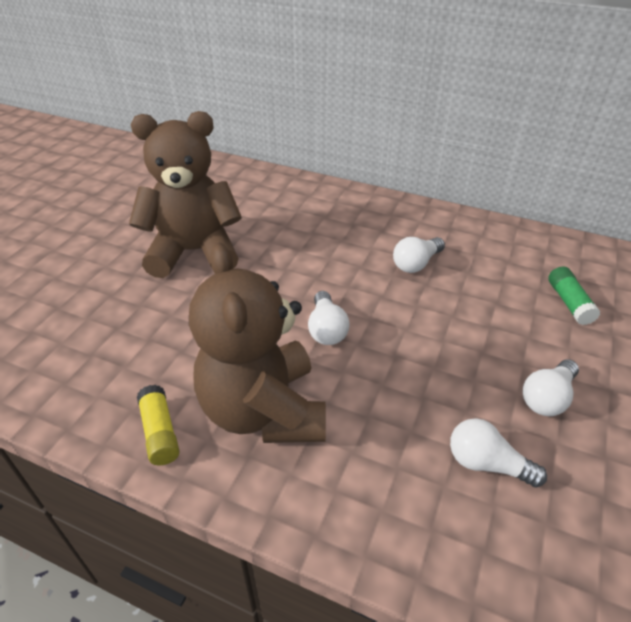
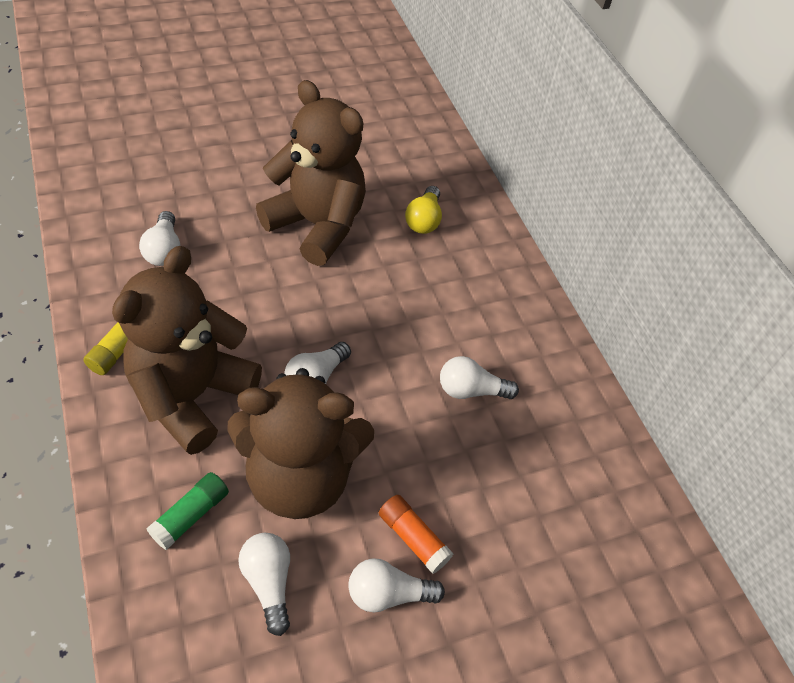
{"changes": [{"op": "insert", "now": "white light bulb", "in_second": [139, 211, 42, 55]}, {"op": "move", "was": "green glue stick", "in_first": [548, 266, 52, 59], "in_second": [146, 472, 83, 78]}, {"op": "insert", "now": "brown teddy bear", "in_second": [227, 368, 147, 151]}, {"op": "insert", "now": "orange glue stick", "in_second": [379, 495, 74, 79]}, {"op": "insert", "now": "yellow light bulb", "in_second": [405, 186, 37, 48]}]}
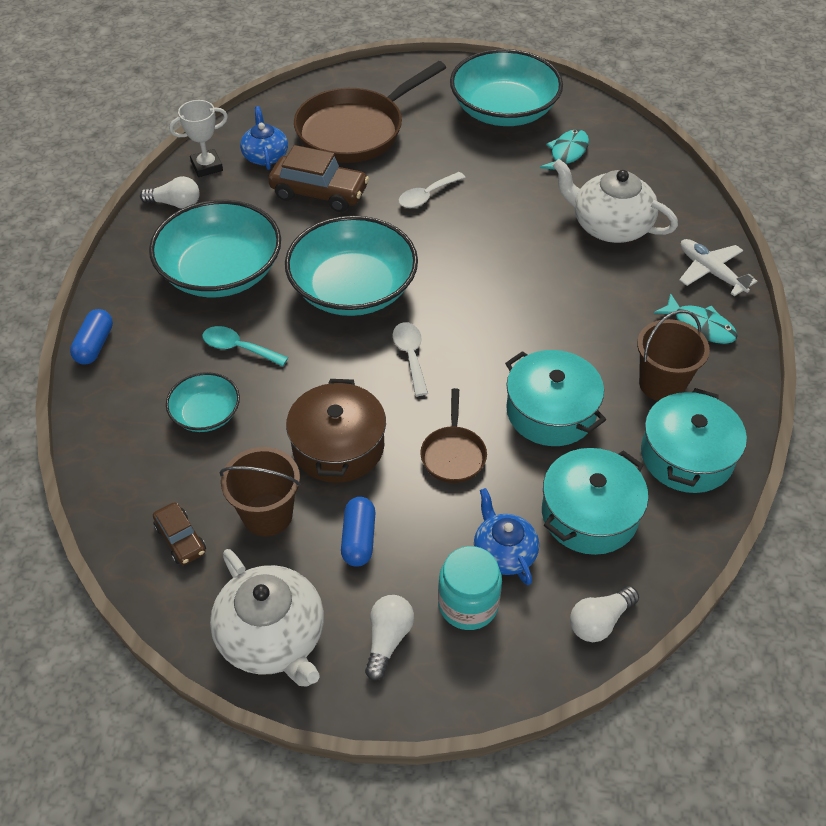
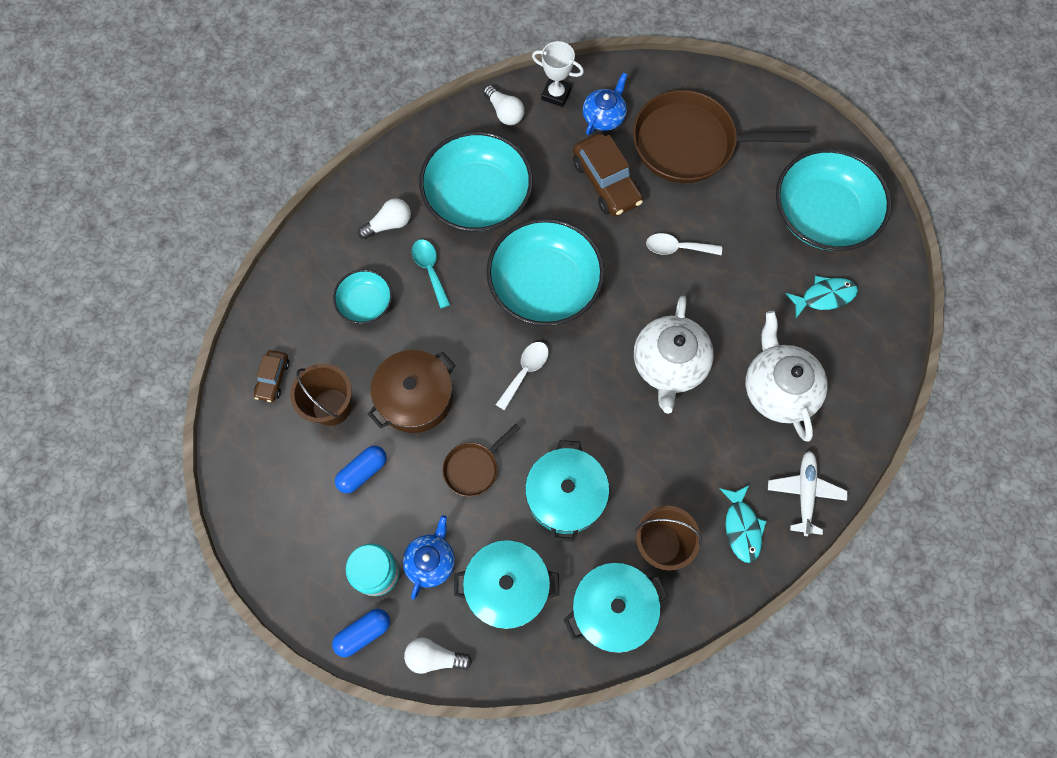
{"changes": [{"op": "move", "was": "blue capsule", "in_first": [70, 309, 43, 56], "in_second": [332, 609, 58, 48]}, {"op": "move", "was": "white light bulb", "in_first": [365, 595, 49, 86], "in_second": [358, 198, 53, 41]}, {"op": "move", "was": "white teapot", "in_first": [210, 549, 114, 137], "in_second": [634, 296, 80, 118]}]}
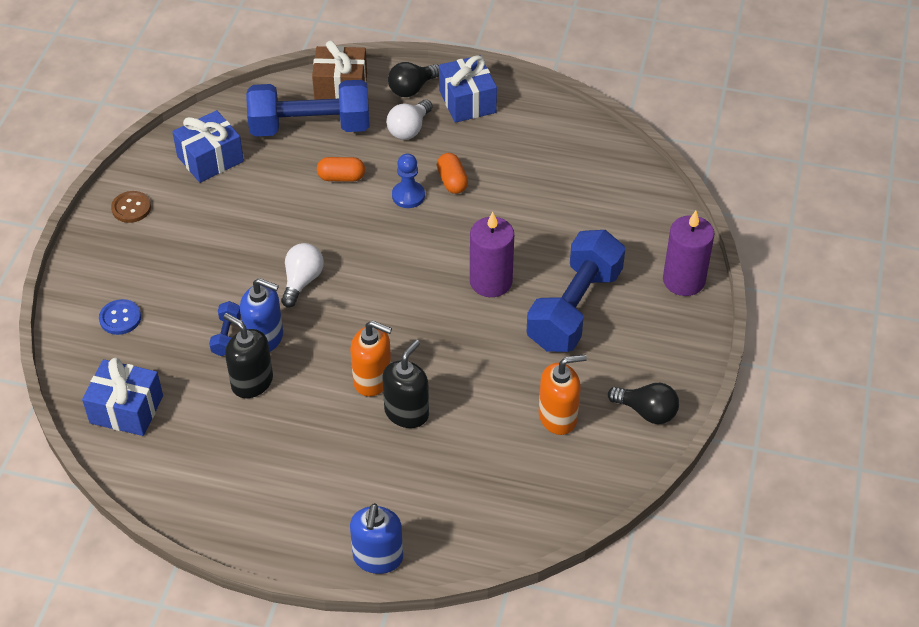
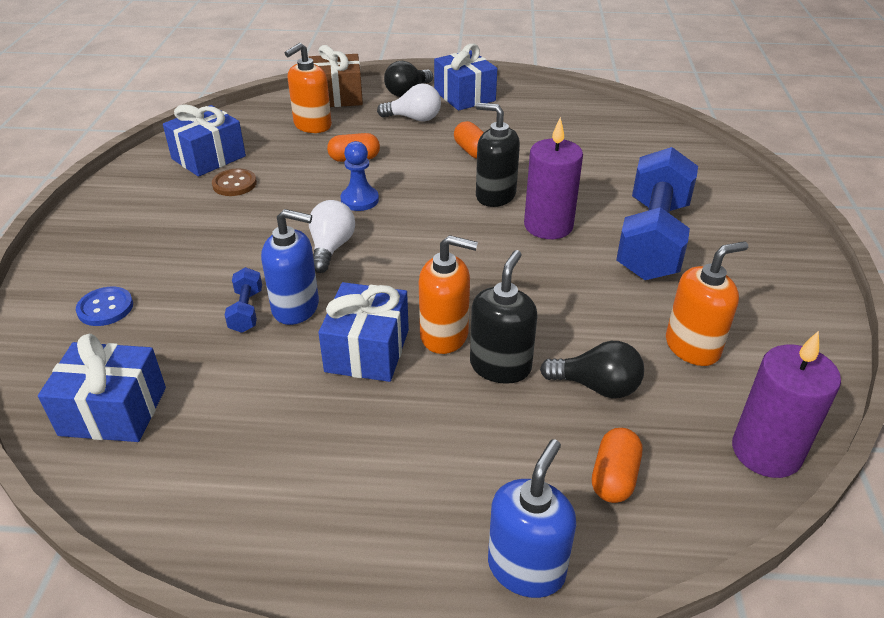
{"changes": [{"op": "move", "was": "brown button", "in_first": [111, 191, 40, 32], "in_second": [212, 168, 45, 28]}, {"op": "replace", "was": "blue dumbbell", "now": "orange soap dispenser", "in_first": [246, 80, 123, 57], "in_second": [285, 43, 47, 90]}, {"op": "insert", "now": "blue gift", "in_second": [318, 282, 91, 100]}, {"op": "move", "was": "blue pawn", "in_first": [392, 153, 33, 55], "in_second": [341, 141, 38, 70]}, {"op": "rotate", "was": "white light bulb", "in_first": [387, 99, 46, 41], "in_second": [377, 83, 64, 39], "clockwise": -105}, {"op": "move", "was": "black soap dispenser", "in_first": [224, 313, 49, 85], "in_second": [476, 103, 44, 104]}, {"op": "rotate", "was": "blue soap dispenser", "in_first": [350, 503, 53, 71], "in_second": [488, 439, 88, 159], "clockwise": -150}, {"op": "move", "was": "black light bulb", "in_first": [608, 383, 71, 41], "in_second": [540, 341, 104, 57]}, {"op": "insert", "now": "orange capsule", "in_second": [592, 428, 50, 75]}, {"op": "move", "was": "purple candle", "in_first": [663, 211, 52, 85], "in_second": [732, 331, 109, 147]}]}
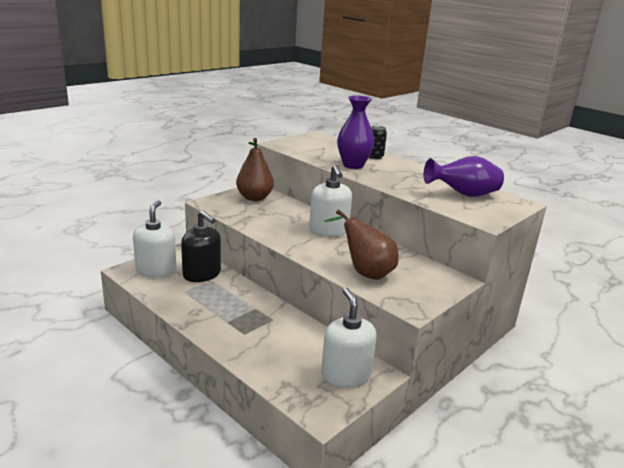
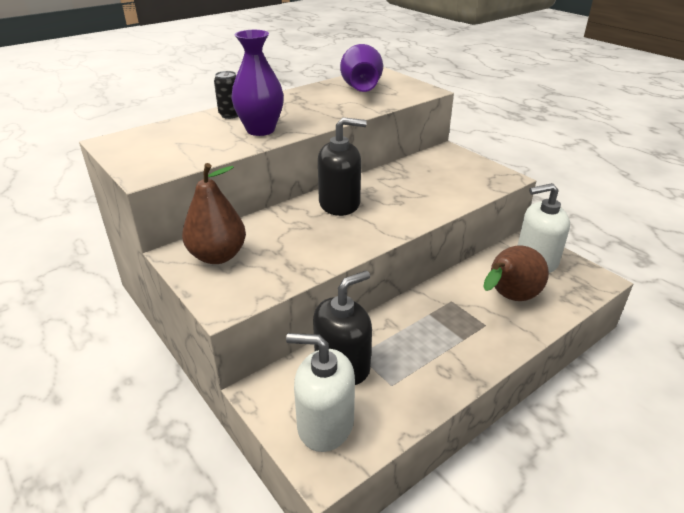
{"changes": [{"op": "recolor", "was": "white soap dispenser", "now": "black soap dispenser", "in_first": [309, 164, 43, 72], "in_second": [318, 117, 49, 99]}, {"op": "move", "was": "brown pear", "in_first": [324, 209, 75, 71], "in_second": [483, 246, 66, 55]}]}
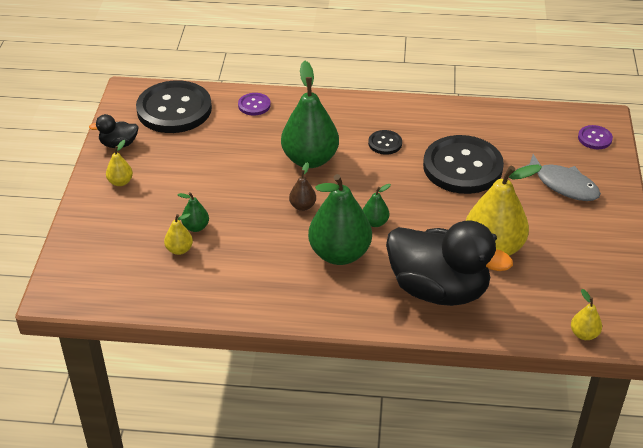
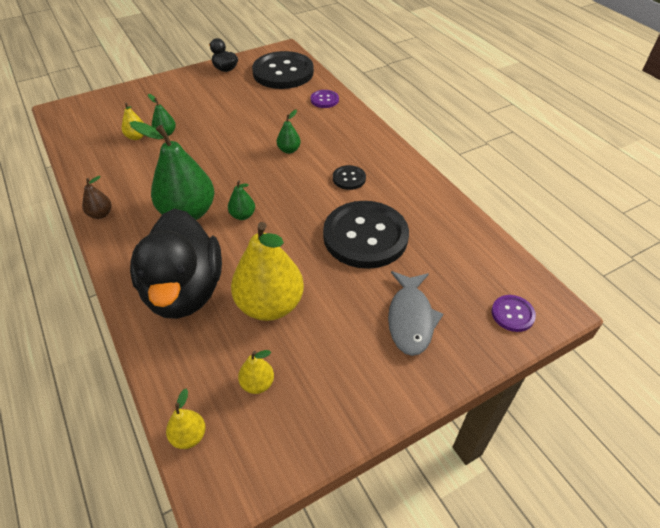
{"changes": [{"op": "move", "was": "brown pear", "in_first": [289, 162, 27, 49], "in_second": [82, 176, 30, 43]}, {"op": "move", "was": "yellow pear", "in_first": [106, 140, 27, 46], "in_second": [238, 350, 36, 44]}, {"op": "resize", "was": "green pear", "in_first": [281, 61, 58, 107], "in_second": [277, 110, 24, 44], "ratio": 0.45}]}
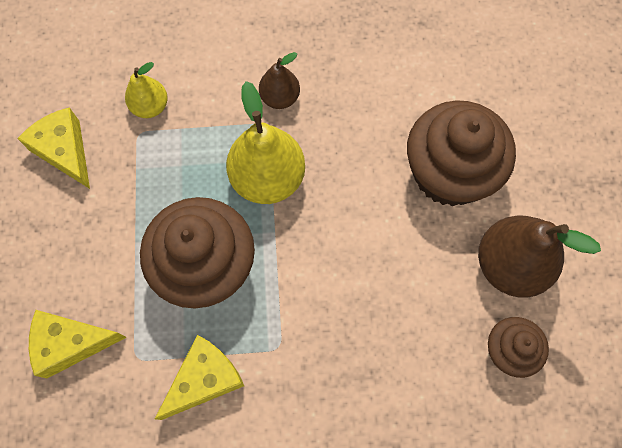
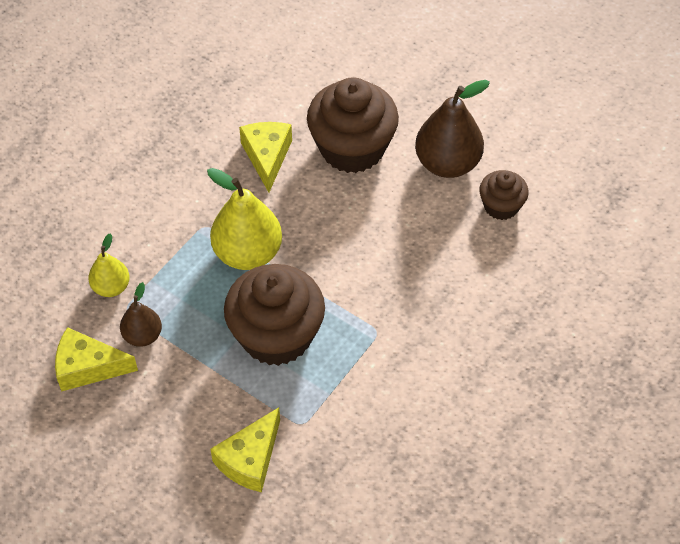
{"changes": [{"op": "move", "was": "brown pear", "in_first": [259, 52, 41, 57], "in_second": [120, 282, 42, 65]}, {"op": "move", "was": "yellow cheese", "in_first": [155, 335, 89, 85], "in_second": [239, 122, 53, 70]}]}
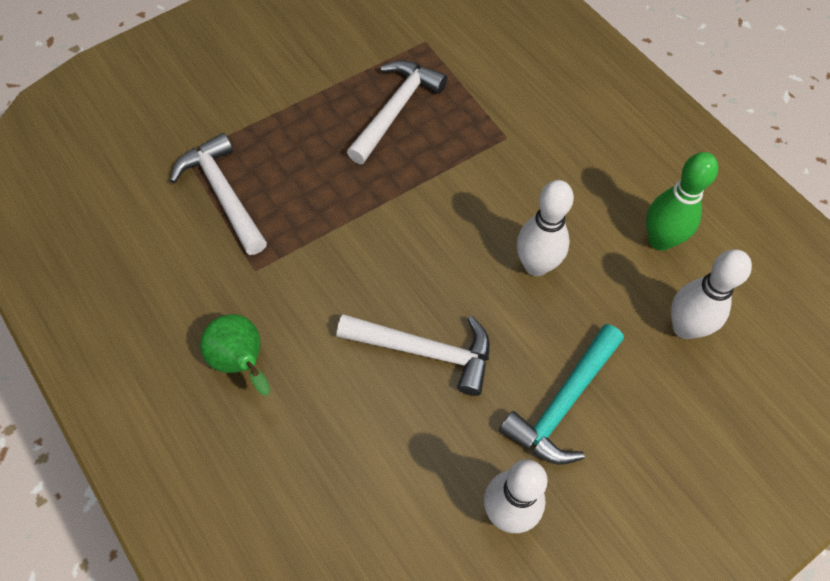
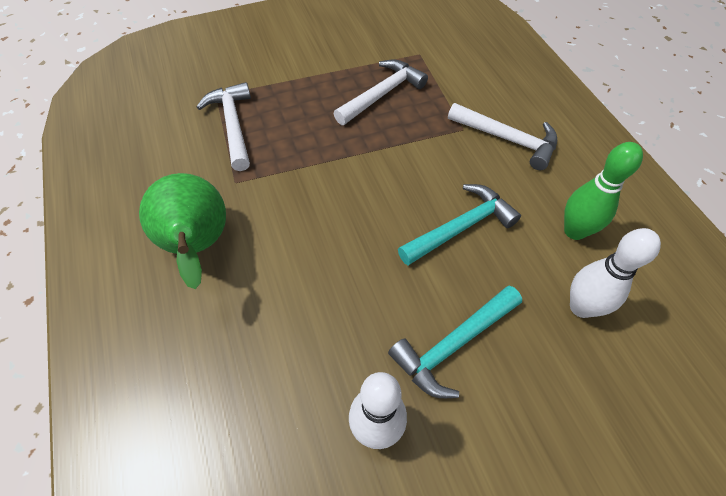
{"changes": [{"op": "resize", "was": "green pear", "in_first": [200, 314, 70, 82], "in_second": [139, 173, 87, 116], "ratio": 1.61}, {"op": "replace", "was": "white bowling pin", "now": "turquoise hammer", "in_first": [517, 180, 57, 96], "in_second": [398, 184, 123, 81]}, {"op": "move", "was": "white hammer", "in_first": [337, 314, 153, 82], "in_second": [448, 103, 109, 67]}]}
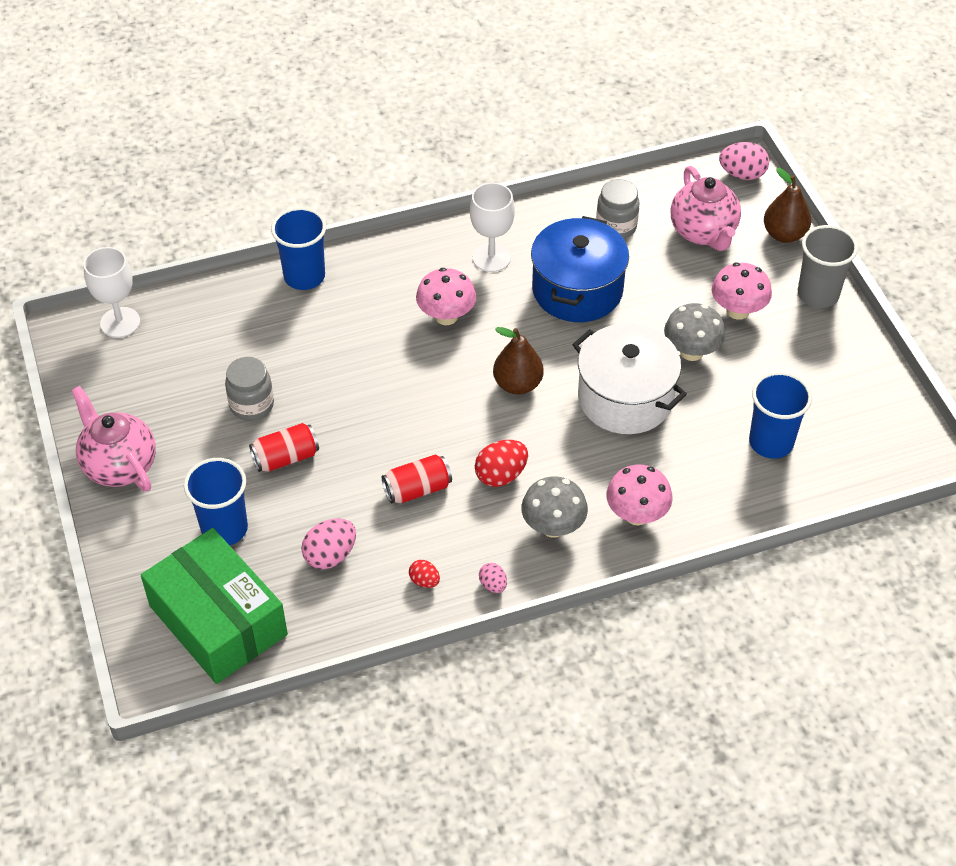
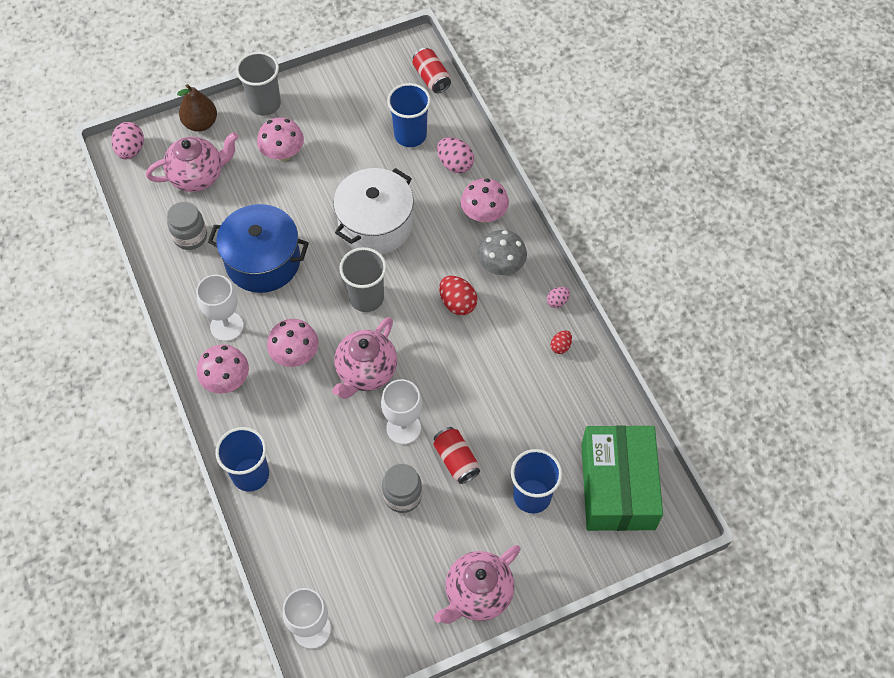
{"changes": [{"op": "insert", "now": "pink mushroom", "in_second": [197, 344, 52, 50]}, {"op": "insert", "now": "pink teapot", "in_second": [332, 317, 65, 82]}, {"op": "replace", "was": "brown pear", "now": "grey cup", "in_first": [493, 327, 51, 68], "in_second": [339, 247, 48, 65]}, {"op": "insert", "now": "white goblet", "in_second": [381, 379, 41, 65]}, {"op": "move", "was": "red can", "in_first": [382, 454, 70, 50], "in_second": [413, 48, 38, 45]}, {"op": "move", "was": "pink egg", "in_first": [301, 518, 55, 51], "in_second": [437, 137, 37, 36]}, {"op": "rotate", "was": "green box", "in_first": [141, 528, 147, 156], "in_second": [581, 425, 82, 106], "clockwise": -45}, {"op": "delete", "was": "grey mushroom", "in_first": [664, 303, 62, 58]}]}
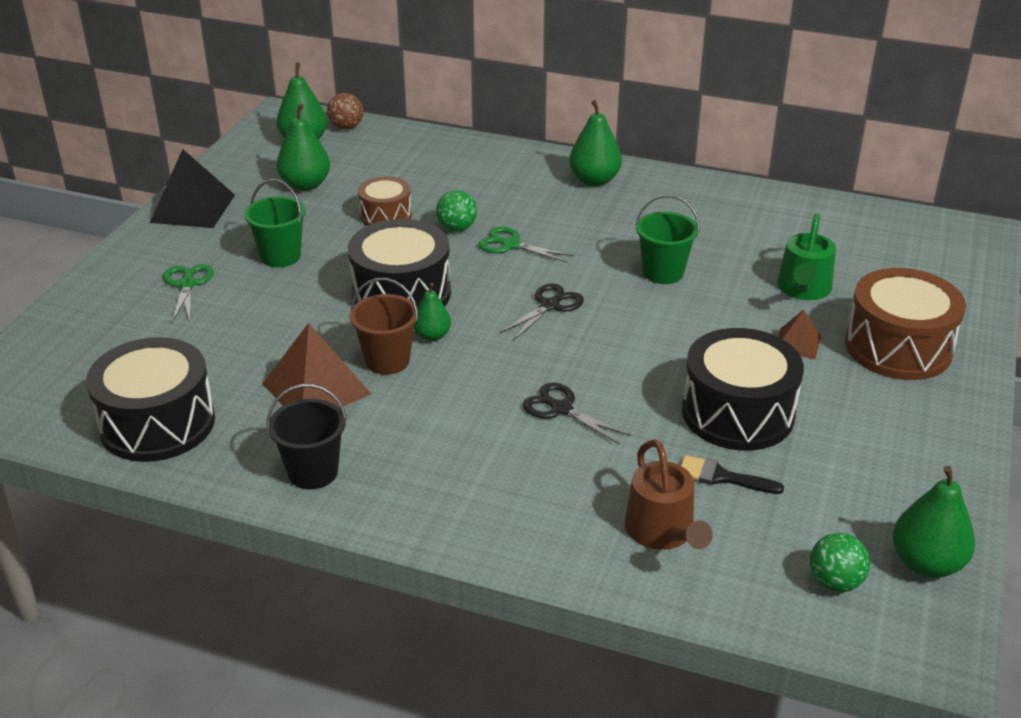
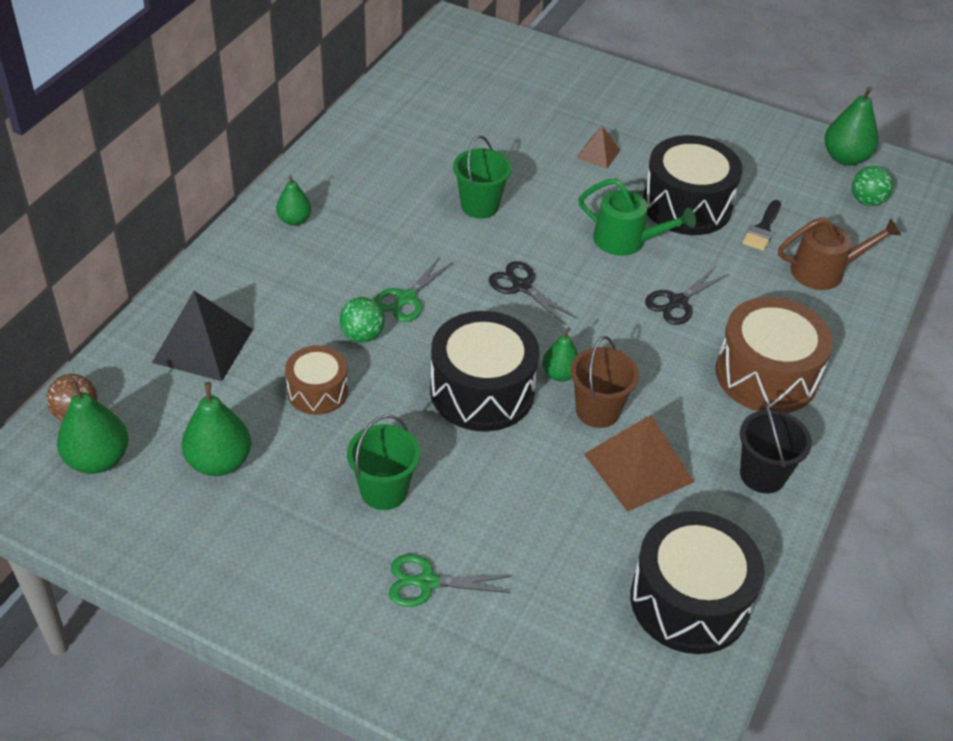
{"changes": [{"op": "move", "was": "black pyramid", "in_first": [150, 149, 85, 79], "in_second": [152, 291, 101, 90]}, {"op": "resize", "was": "green pear", "in_first": [569, 100, 53, 86], "in_second": [276, 175, 35, 51], "ratio": 0.62}, {"op": "move", "was": "green watering can", "in_first": [777, 213, 59, 87], "in_second": [578, 178, 118, 78]}, {"op": "move", "was": "brown drum", "in_first": [845, 268, 121, 112], "in_second": [716, 297, 117, 116]}]}
